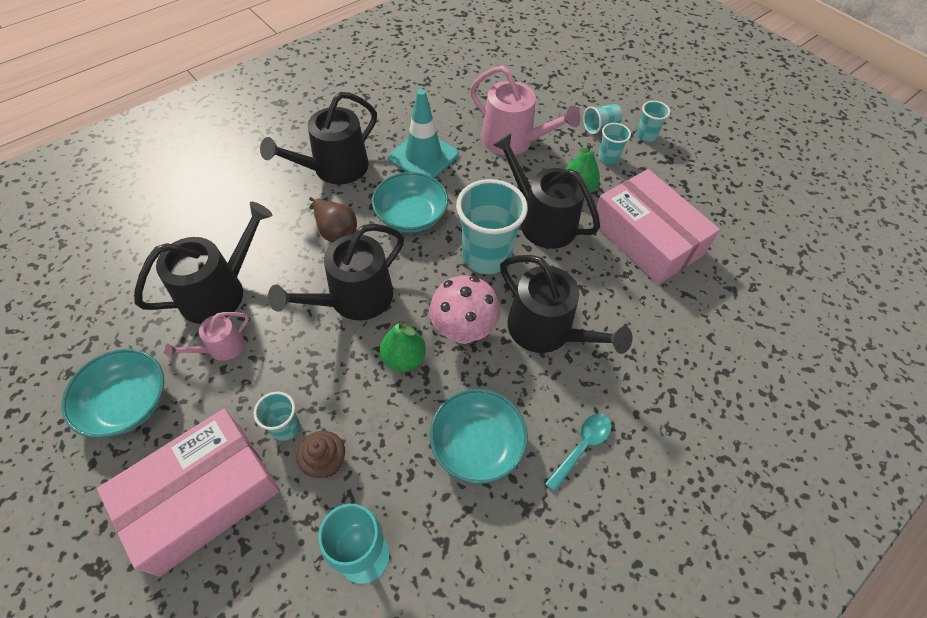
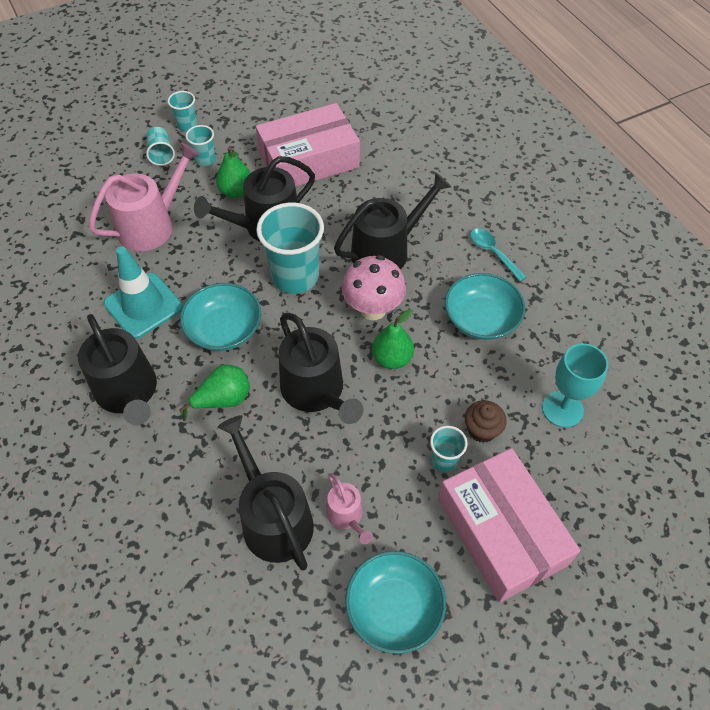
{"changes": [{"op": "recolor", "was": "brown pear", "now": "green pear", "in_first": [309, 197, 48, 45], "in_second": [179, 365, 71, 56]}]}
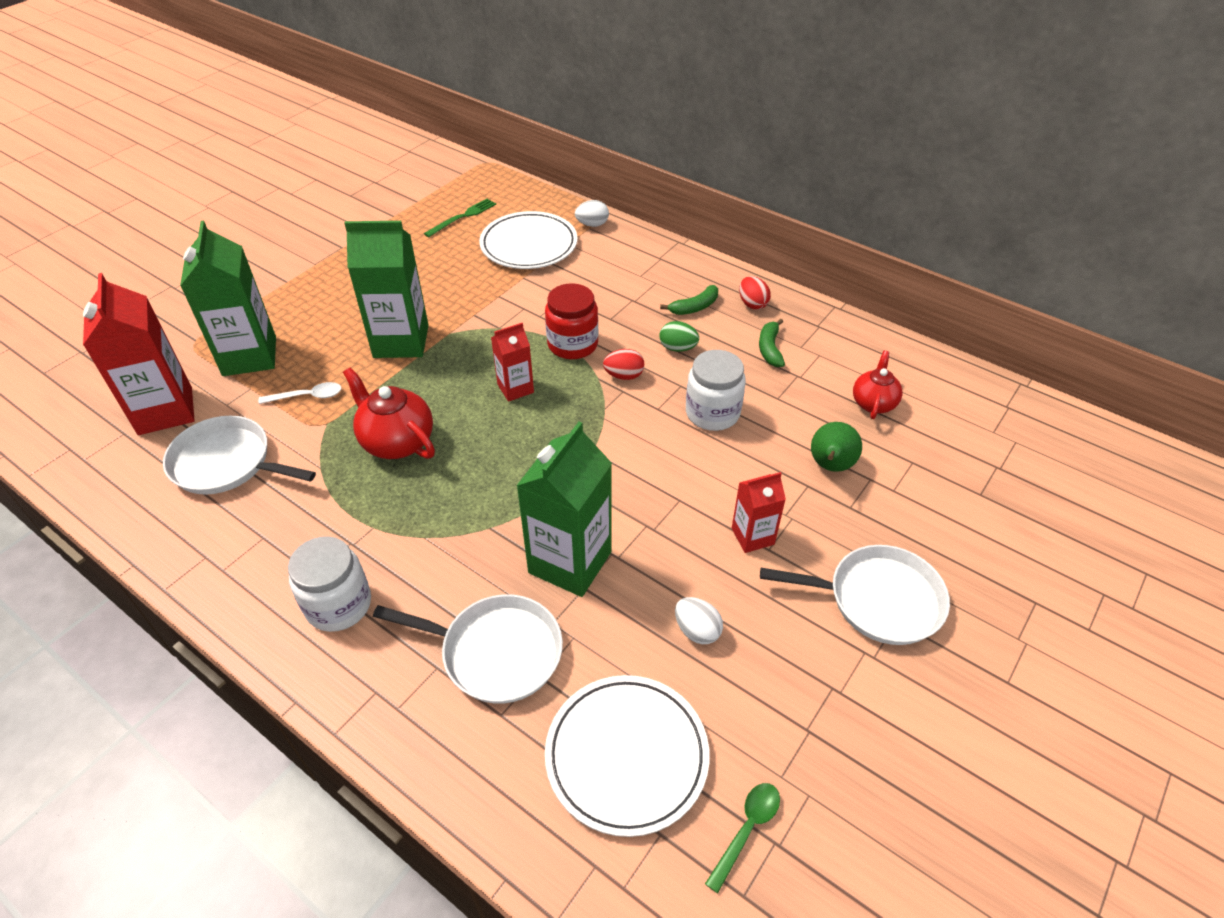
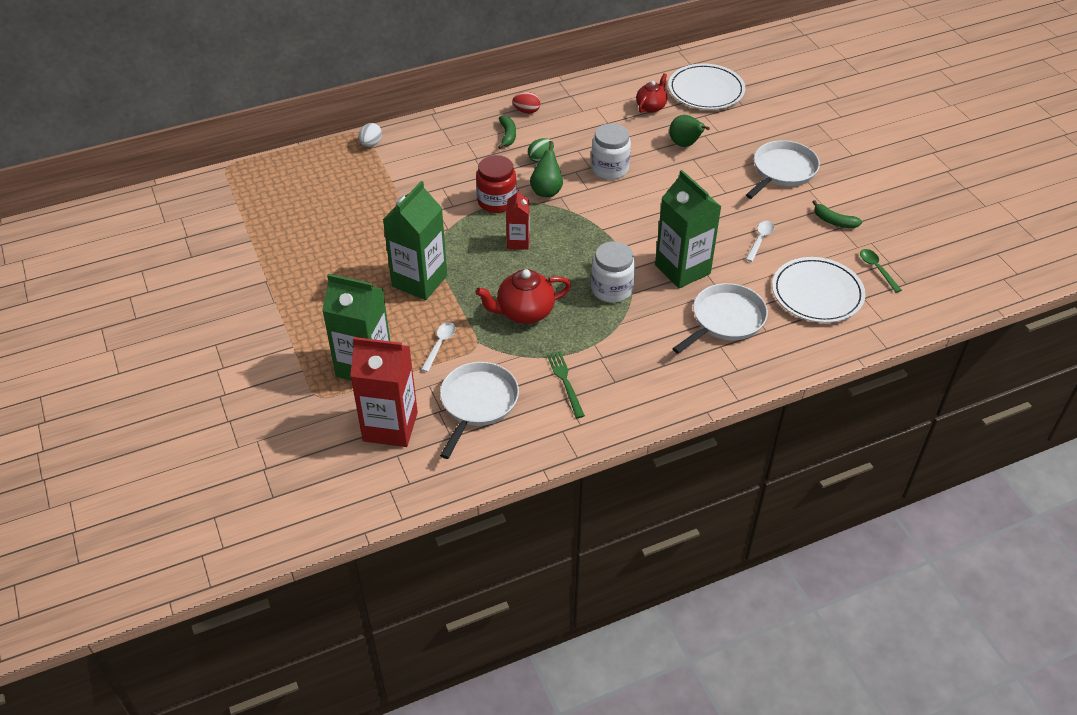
{"changes": [{"op": "rotate", "was": "white pan", "in_first": [163, 416, 153, 79], "in_second": [440, 362, 79, 97], "clockwise": 150}, {"op": "replace", "was": "red egg", "now": "green pear", "in_first": [603, 349, 41, 31], "in_second": [530, 141, 33, 56]}, {"op": "move", "was": "green fork", "in_first": [424, 199, 72, 38], "in_second": [547, 351, 38, 67]}, {"op": "move", "was": "white jar", "in_first": [288, 536, 83, 96], "in_second": [591, 241, 44, 62]}, {"op": "rotate", "was": "red teapot", "in_first": [853, 351, 50, 68], "in_second": [636, 73, 31, 40], "clockwise": 75}, {"op": "move", "was": "white plate", "in_first": [479, 211, 99, 58], "in_second": [668, 63, 77, 47]}, {"op": "replace", "was": "white egg", "now": "white spoon", "in_first": [675, 597, 48, 47], "in_second": [746, 221, 28, 41]}, {"op": "move", "was": "green banana", "in_first": [759, 319, 26, 48], "in_second": [812, 200, 50, 28]}, {"op": "delete", "was": "red carton", "in_first": [732, 472, 54, 81]}]}
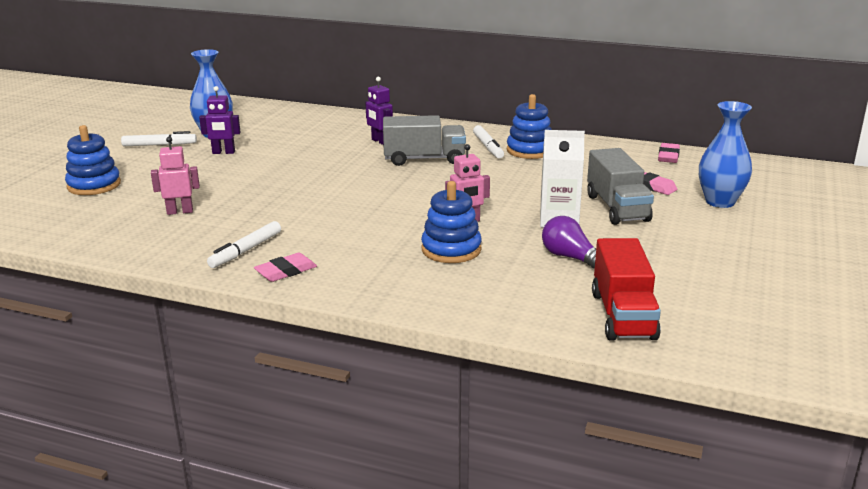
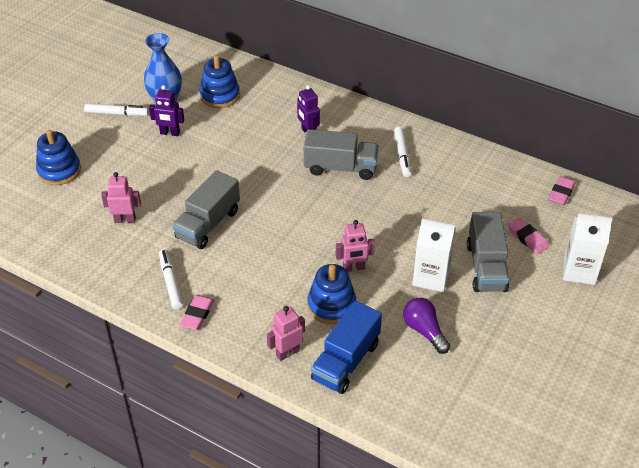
{"changes": [{"op": "rotate", "was": "white marker", "in_first": [207, 221, 74, 47], "in_second": [159, 249, 24, 61], "clockwise": 120}, {"op": "insert", "now": "grey truck", "in_second": [172, 170, 68, 79]}, {"op": "rotate", "was": "pink eraser", "in_first": [254, 253, 63, 29], "in_second": [180, 295, 35, 35], "clockwise": -45}, {"op": "move", "was": "blue stacking toy", "in_first": [507, 94, 45, 65], "in_second": [200, 55, 40, 53]}, {"op": "insert", "now": "pink robot", "in_second": [267, 306, 38, 55]}, {"op": "insert", "now": "blue truck", "in_second": [311, 301, 71, 93]}, {"op": "replace", "was": "blue vase", "now": "white carton", "in_first": [699, 101, 53, 107], "in_second": [563, 213, 50, 72]}, {"op": "delete", "was": "red truck", "in_first": [592, 238, 69, 103]}]}
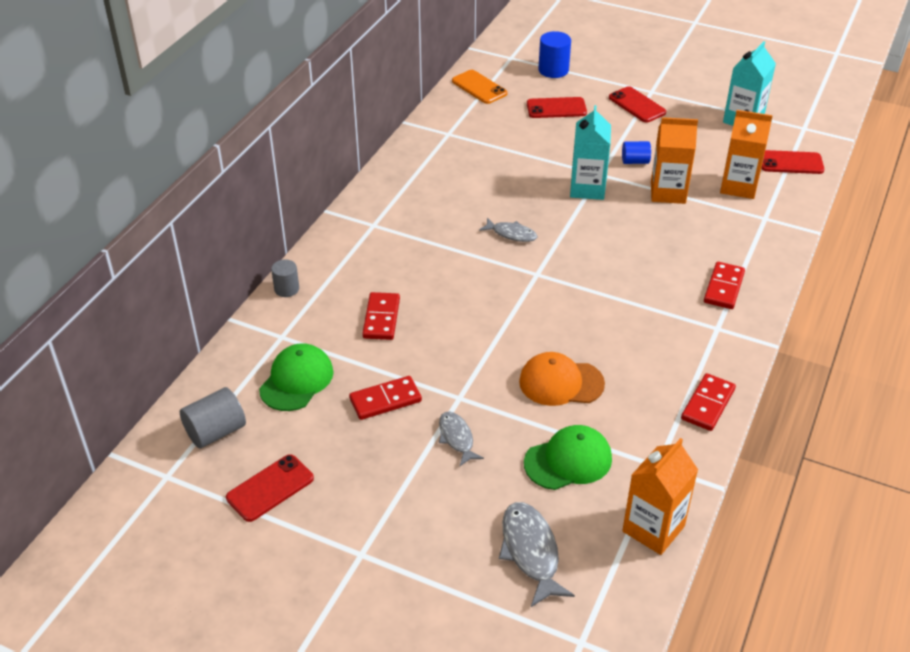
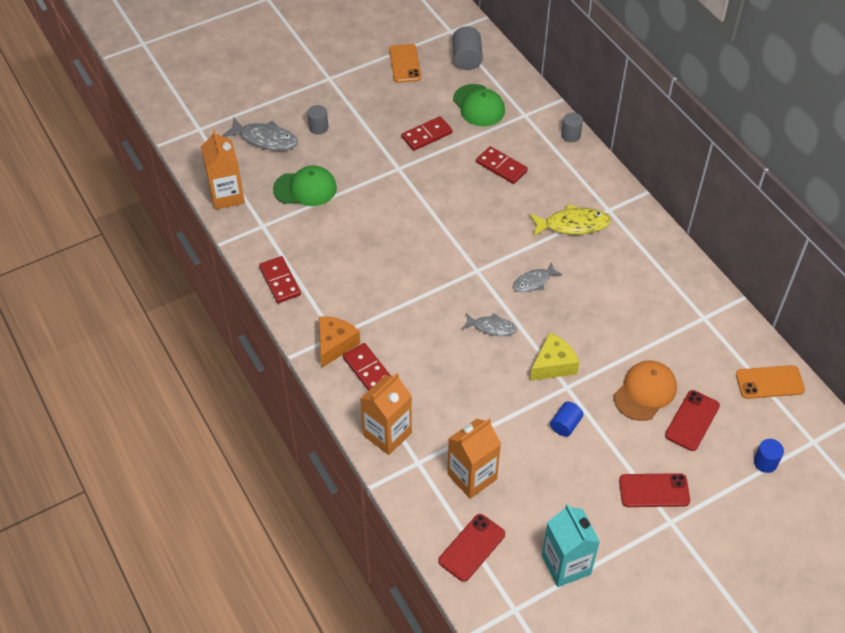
{"changes": [{"op": "rotate", "was": "green cap", "in_first": [524, 425, 88, 65], "in_second": [273, 165, 64, 41], "clockwise": -105}, {"op": "insert", "now": "grey cylinder", "in_second": [307, 105, 21, 30]}, {"op": "insert", "now": "orange cheese", "in_second": [319, 316, 41, 52]}, {"op": "move", "was": "orange carton", "in_first": [651, 117, 47, 87], "in_second": [360, 373, 52, 82]}, {"op": "recolor", "was": "red phone", "now": "orange phone", "in_first": [226, 454, 88, 68], "in_second": [389, 44, 32, 39]}, {"op": "rotate", "was": "red domino", "in_first": [349, 376, 73, 44], "in_second": [402, 116, 51, 35], "clockwise": 45}, {"op": "move", "was": "grey fish", "in_first": [439, 412, 45, 54], "in_second": [462, 313, 55, 23]}, {"op": "insert", "now": "yellow fish", "in_second": [529, 204, 82, 33]}, {"op": "replace", "was": "turquoise carton", "now": "yellow cheese", "in_first": [570, 105, 41, 95], "in_second": [530, 332, 49, 49]}, {"op": "move", "was": "orange cap", "in_first": [519, 352, 86, 54], "in_second": [614, 361, 63, 60]}, {"op": "resize", "was": "blue cylinder", "in_first": [538, 31, 33, 47], "in_second": [754, 439, 30, 34], "ratio": 0.65}]}
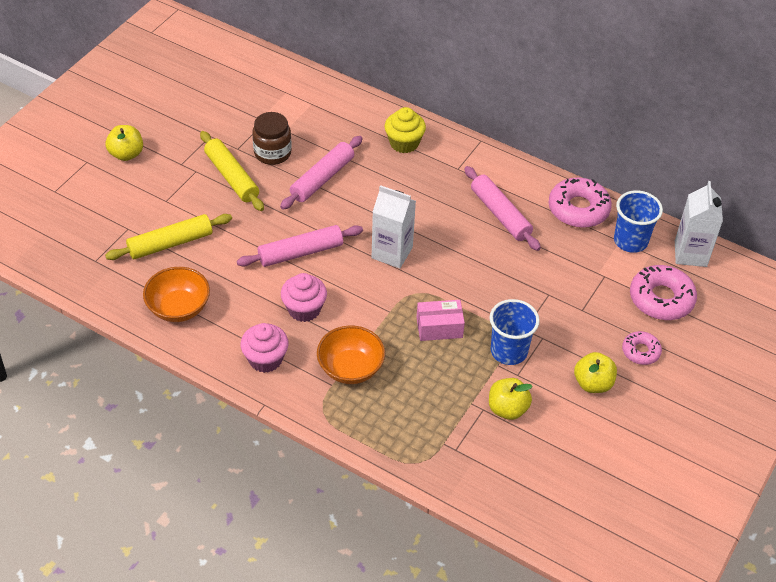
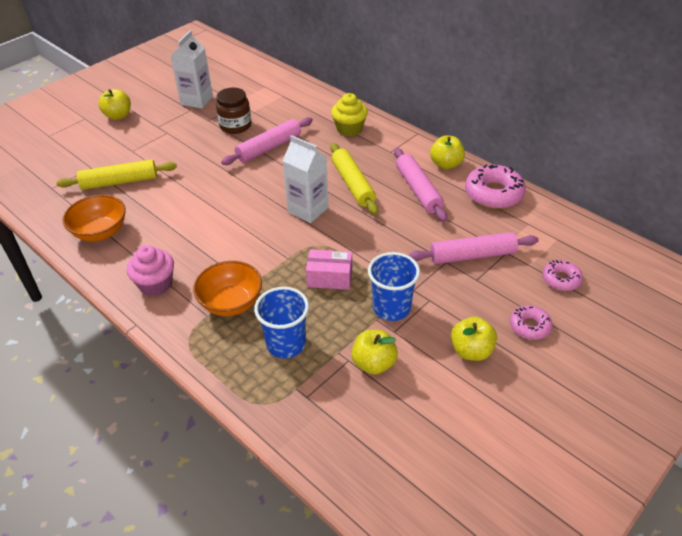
{"changes": [{"op": "move", "was": "white carton", "in_first": [675, 181, 48, 86], "in_second": [170, 30, 43, 78]}, {"op": "move", "was": "blue cup", "in_first": [614, 190, 49, 63], "in_second": [254, 287, 55, 72]}, {"op": "move", "was": "yellow rolling pin", "in_first": [200, 131, 64, 80], "in_second": [330, 143, 48, 72]}, {"op": "move", "was": "pink rolling pin", "in_first": [237, 225, 126, 42], "in_second": [409, 232, 130, 32]}, {"op": "insert", "now": "yellow apple", "in_second": [430, 135, 35, 34]}, {"op": "resize", "was": "pink donut", "in_first": [630, 265, 67, 55], "in_second": [543, 260, 40, 31], "ratio": 0.57}, {"op": "delete", "was": "pink cupcake", "in_first": [281, 273, 46, 49]}]}
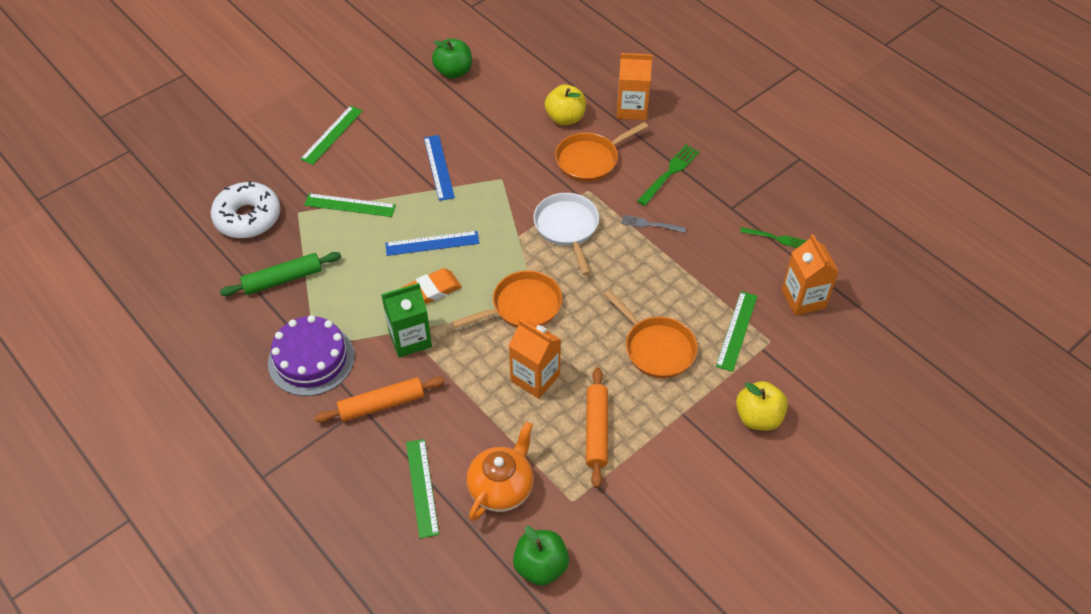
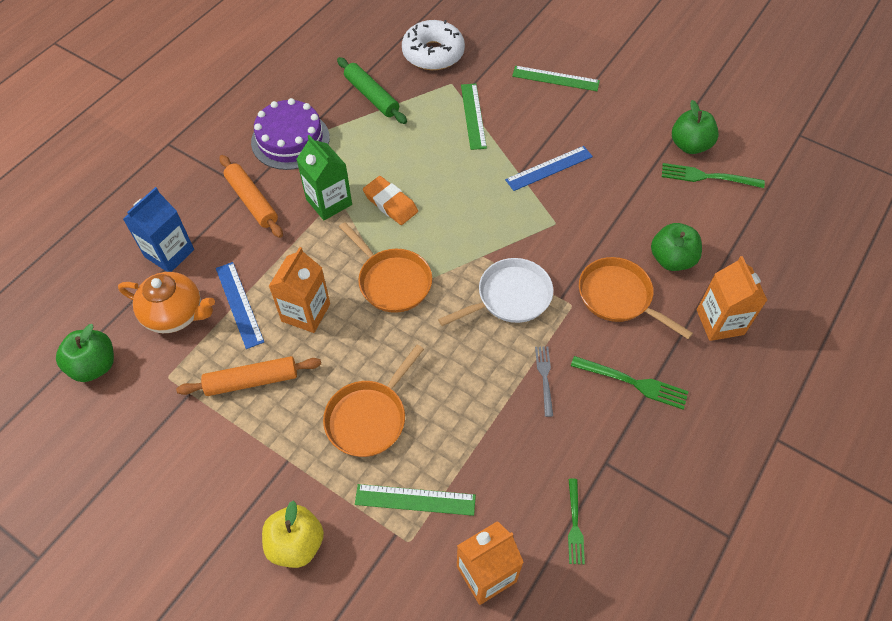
{"changes": [{"op": "replace", "was": "green ruler", "now": "blue carton", "in_first": [406, 439, 33, 99], "in_second": [123, 187, 71, 85]}, {"op": "move", "was": "blue ruler", "in_first": [385, 231, 94, 25], "in_second": [216, 262, 48, 87]}, {"op": "recolor", "was": "yellow apple", "now": "green apple", "in_first": [545, 84, 41, 41], "in_second": [651, 223, 51, 48]}, {"op": "insert", "now": "green fork", "in_second": [662, 163, 103, 25]}]}
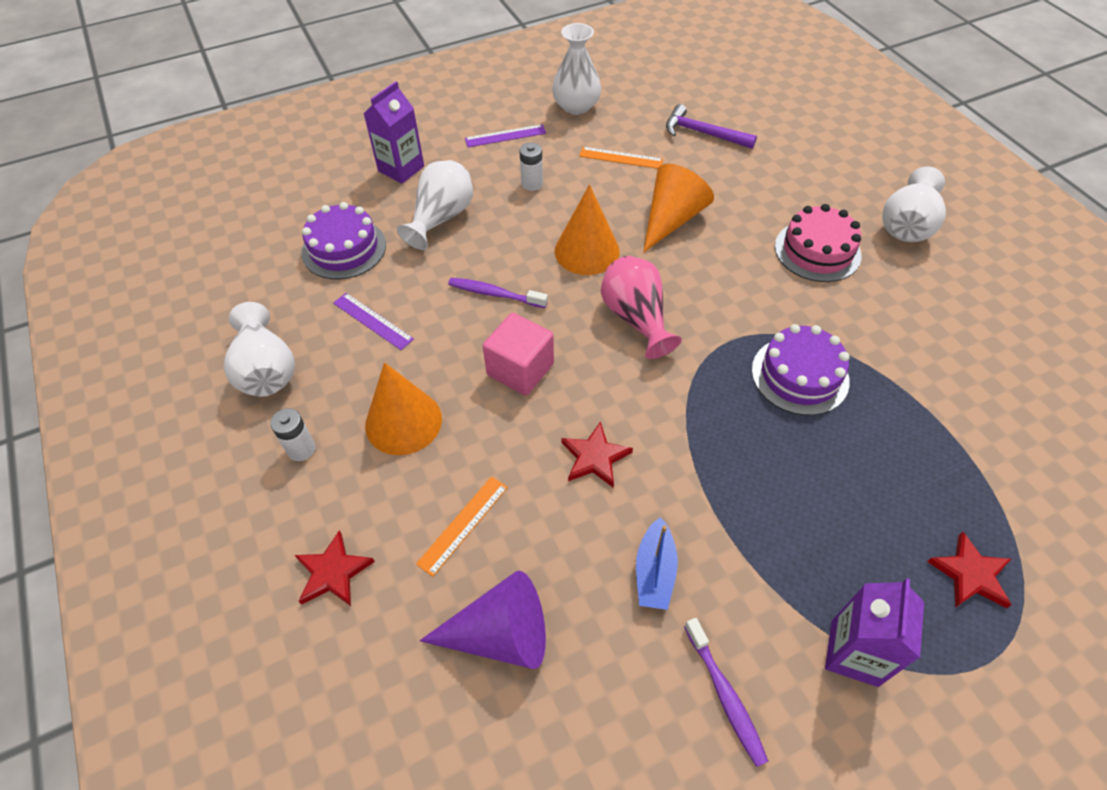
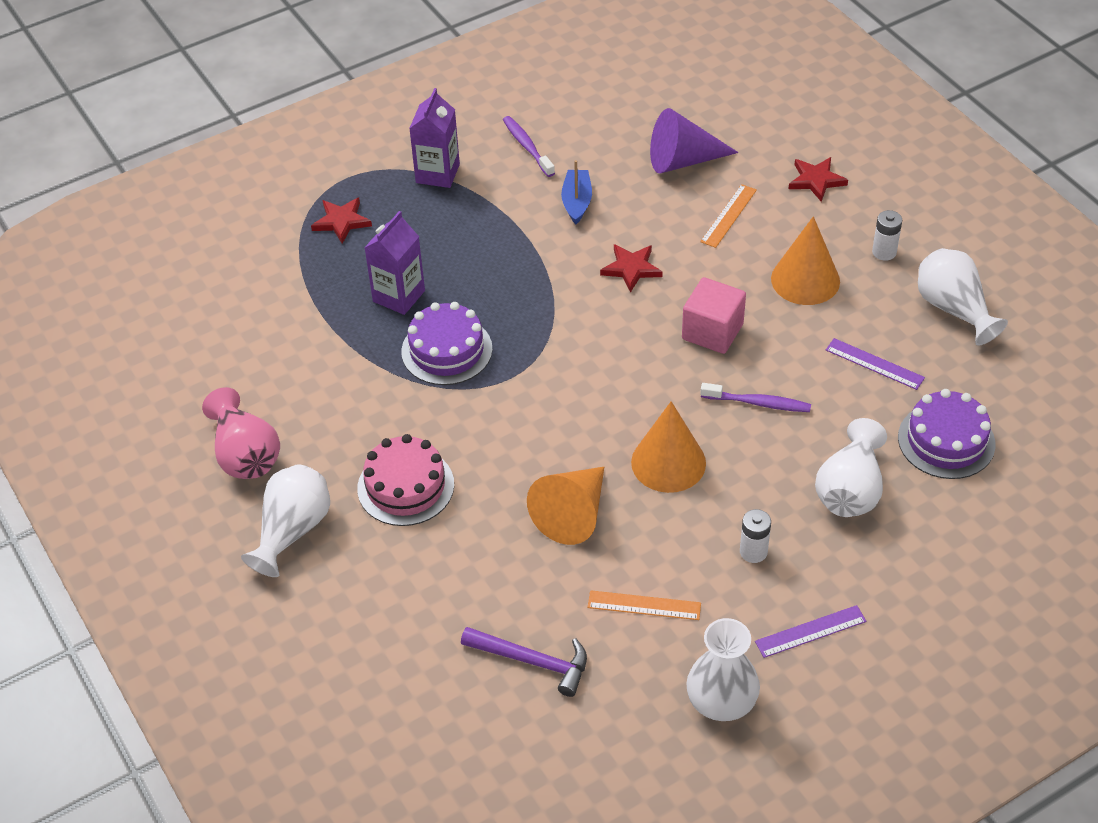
{"changes": [{"op": "move", "was": "pink vase", "in_first": [601, 256, 81, 103], "in_second": [202, 387, 78, 92]}, {"op": "move", "was": "purple carton", "in_first": [364, 81, 60, 103], "in_second": [364, 211, 61, 104]}]}
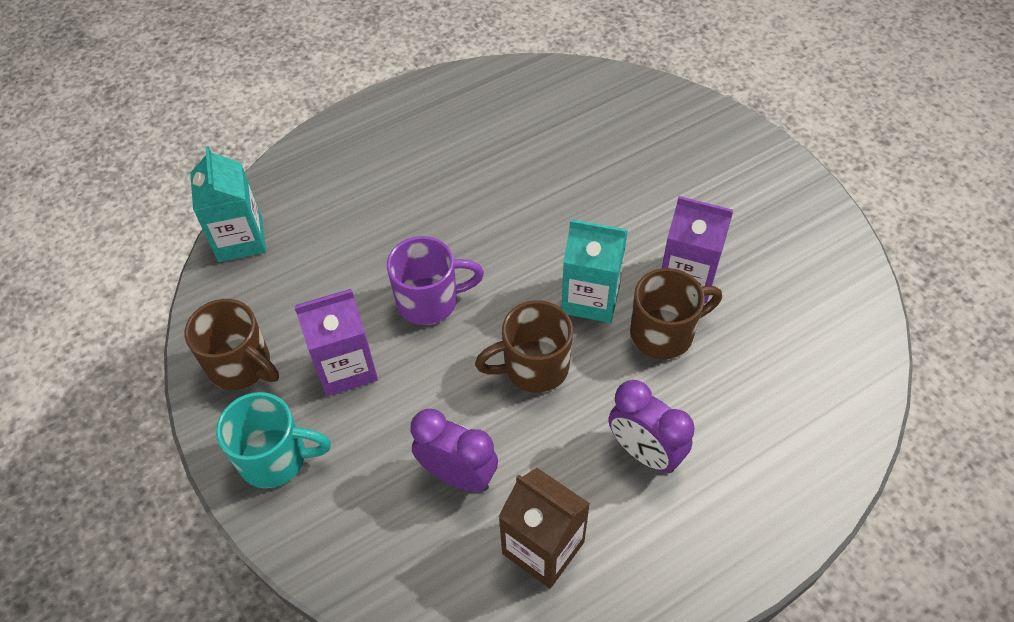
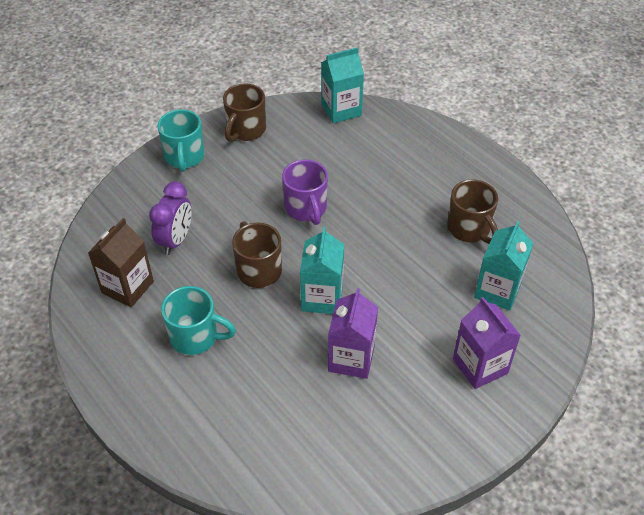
{"changes": [{"op": "replace", "was": "purple clock", "now": "turquoise mug", "in_first": [608, 380, 87, 93], "in_second": [161, 286, 75, 69]}, {"op": "move", "was": "brown mug", "in_first": [630, 268, 92, 91], "in_second": [447, 179, 51, 65]}, {"op": "move", "was": "purple carton", "in_first": [294, 289, 84, 107], "in_second": [453, 297, 68, 92]}, {"op": "insert", "now": "turquoise carton", "in_second": [474, 221, 60, 90]}]}
